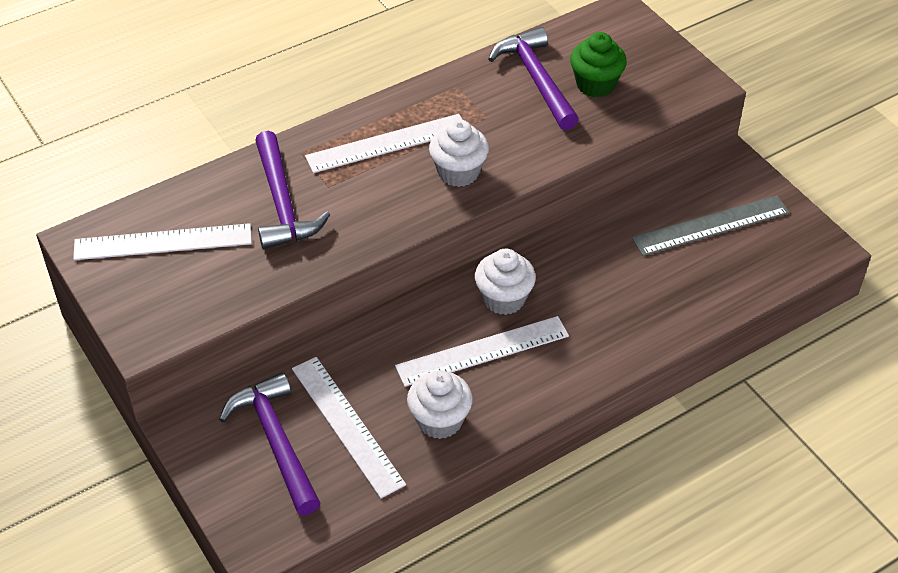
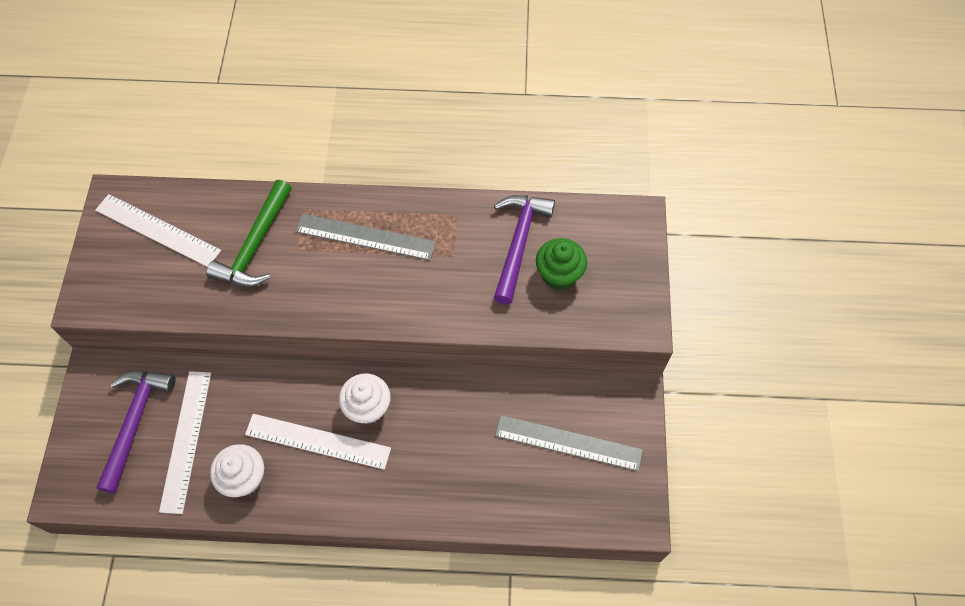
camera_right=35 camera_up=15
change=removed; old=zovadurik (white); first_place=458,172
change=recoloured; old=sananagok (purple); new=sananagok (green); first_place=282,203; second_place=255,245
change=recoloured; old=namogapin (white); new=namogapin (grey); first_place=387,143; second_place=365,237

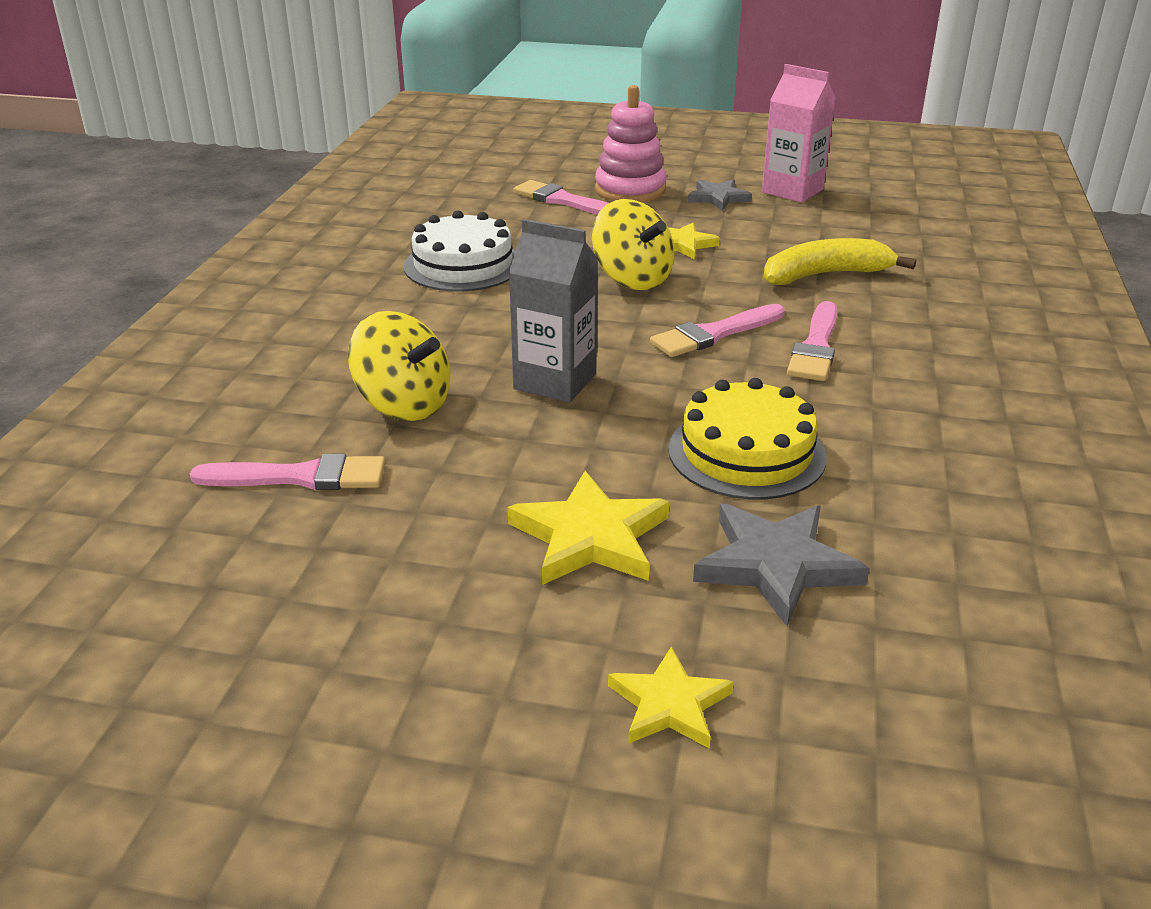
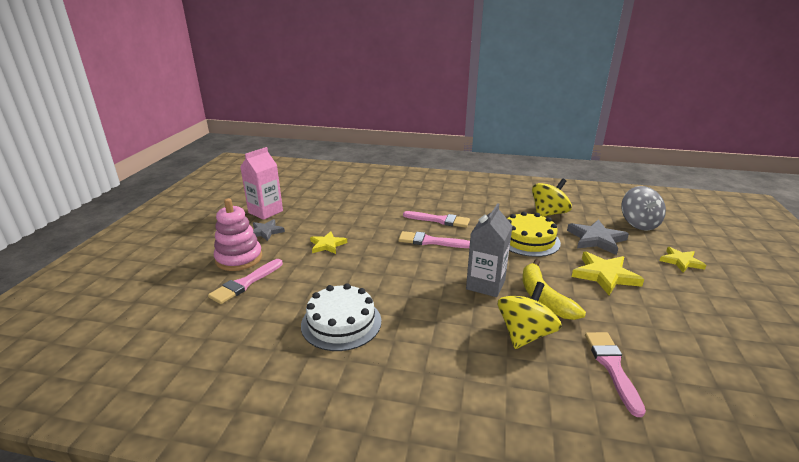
camera_right=-90 camera_up=-5
change=added; new=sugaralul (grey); second_place=638,224
change=moved; old=sugaralul (yellow); first_place=632,279; second_place=548,213
change=moved; old=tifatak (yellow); first_place=825,275; second_place=543,298
change=turned; old=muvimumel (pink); first_place=714,334; second_place=430,241; degrees=135

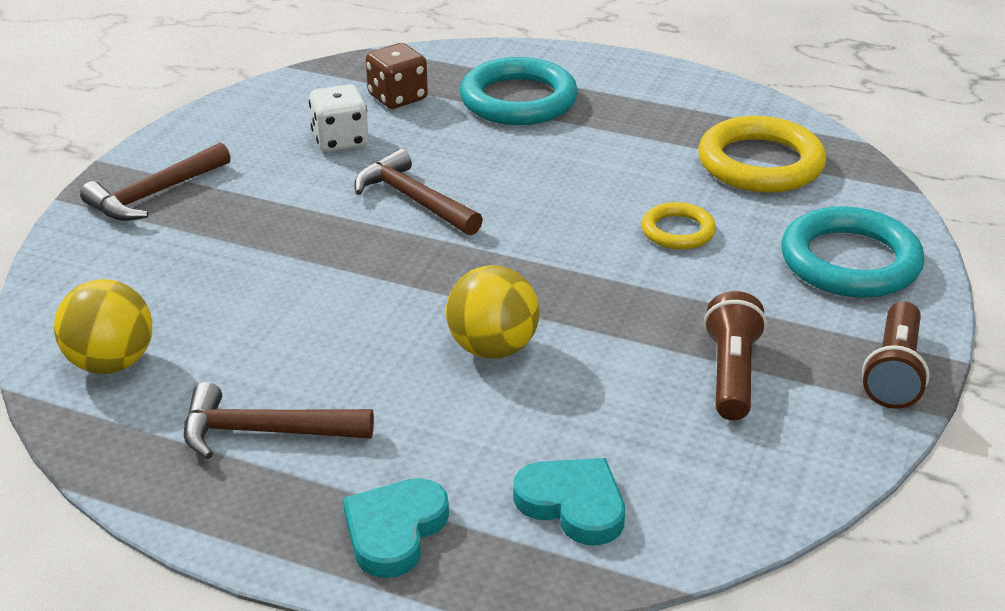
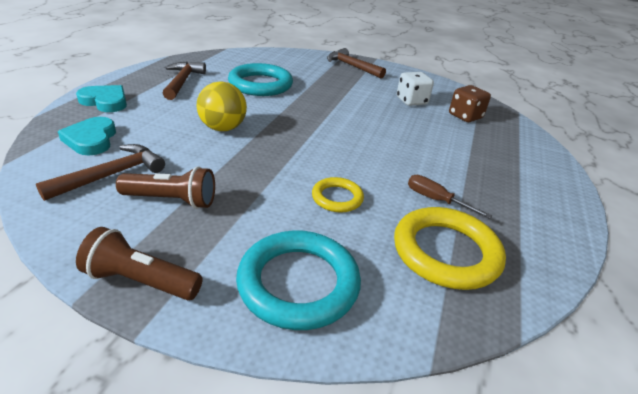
camera_right=85 camera_up=0
change=removed; old=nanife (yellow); first_place=111,363
change=added; new=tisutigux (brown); second_place=436,200
change=moved; old=sananagok (brown); first_place=413,199; second_place=112,175
change=moved; old=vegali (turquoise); first_place=518,100; second_place=260,84
change=turned; old=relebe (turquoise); first_place=573,504; second_place=91,139; degrees=135

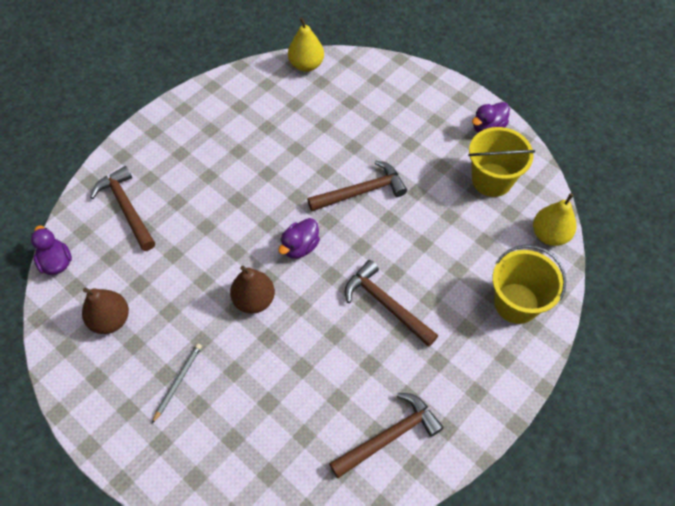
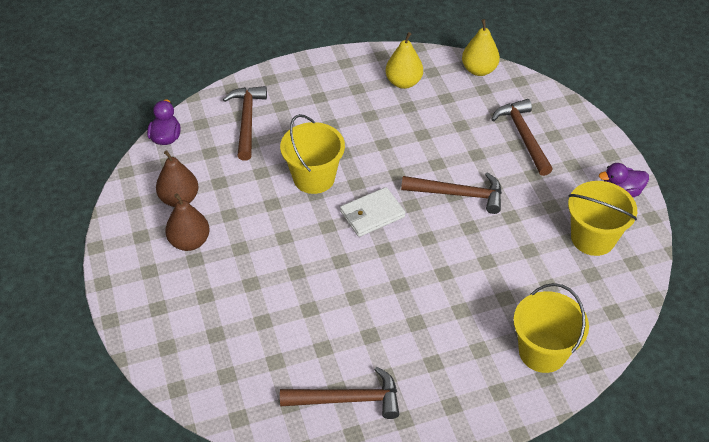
camera_right=30 camera_up=-10
change=removed; old=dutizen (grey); first_place=177,382
change=added; new=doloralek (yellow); second_place=314,178
change=moved; old=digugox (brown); first_place=254,300; second_place=190,241
change=moved; old=sananagok (brown); first_place=386,304; second_place=523,136
change=moved; old=digugox (yellow); first_place=549,235; second_place=403,82
change=replaced; old=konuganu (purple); new=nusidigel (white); first_place=300,247; second_place=372,214

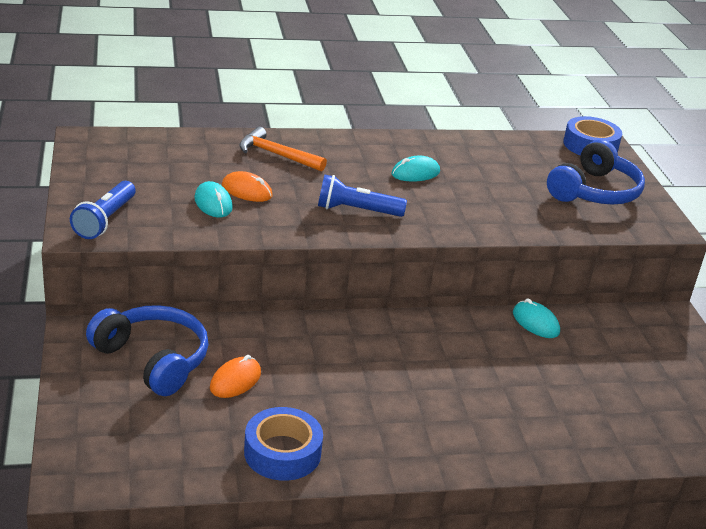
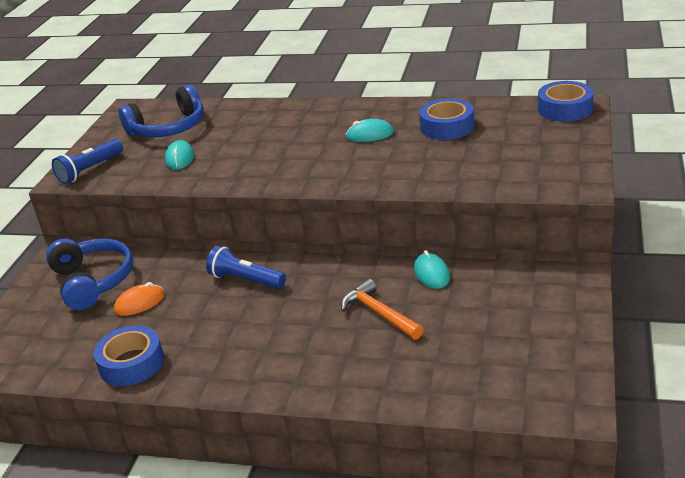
camera_right=30 camera_up=0
change=removed; old=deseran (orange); first_place=247,191
change=added; new=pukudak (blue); second_place=447,127
change=moved; old=sananagok (orange); first_place=276,155; second_place=379,313
change=moved; old=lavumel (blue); first_place=356,210; second_place=246,280
change=moved; old=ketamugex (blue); first_place=594,191; second_place=169,128

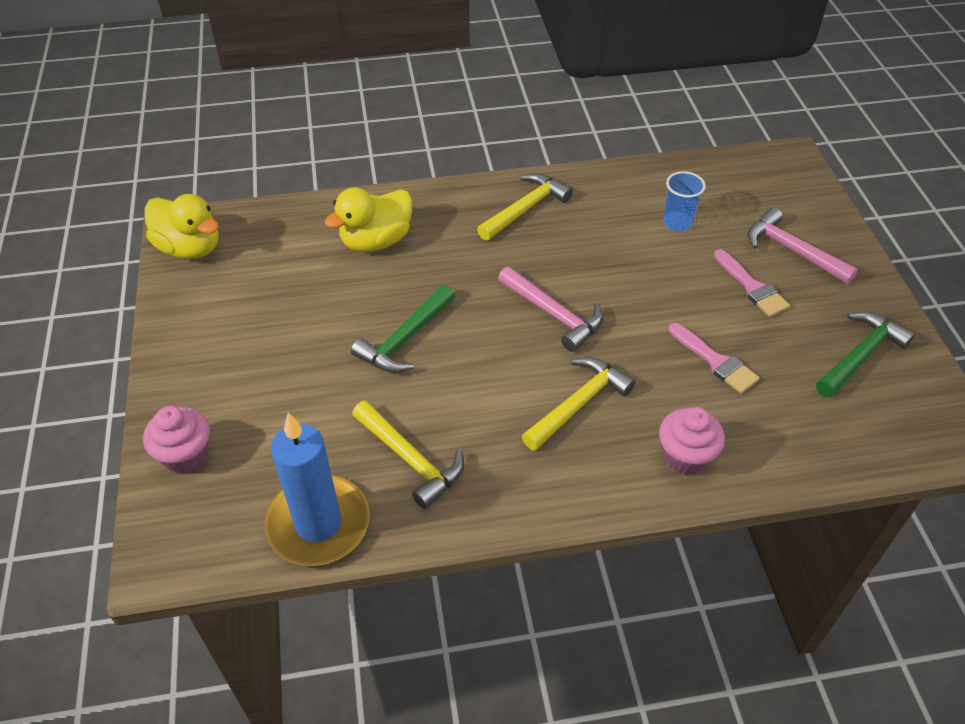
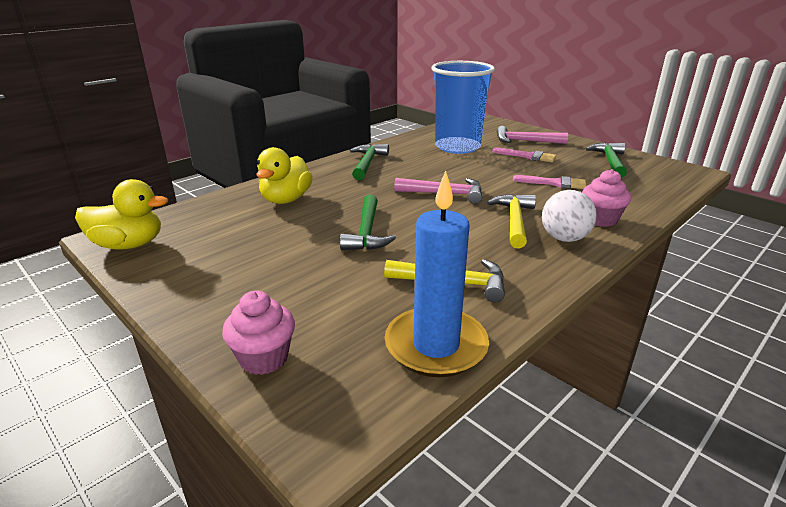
camera_right=-35 camera_up=-20
change=added; new=nanife (white); second_place=564,238
change=recoloured; old=sananagok (yellow); new=sananagok (green); first_place=525,208; second_place=367,163
change=resized; old=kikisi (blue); first_place=677,222; second_place=457,147; factor=2.39

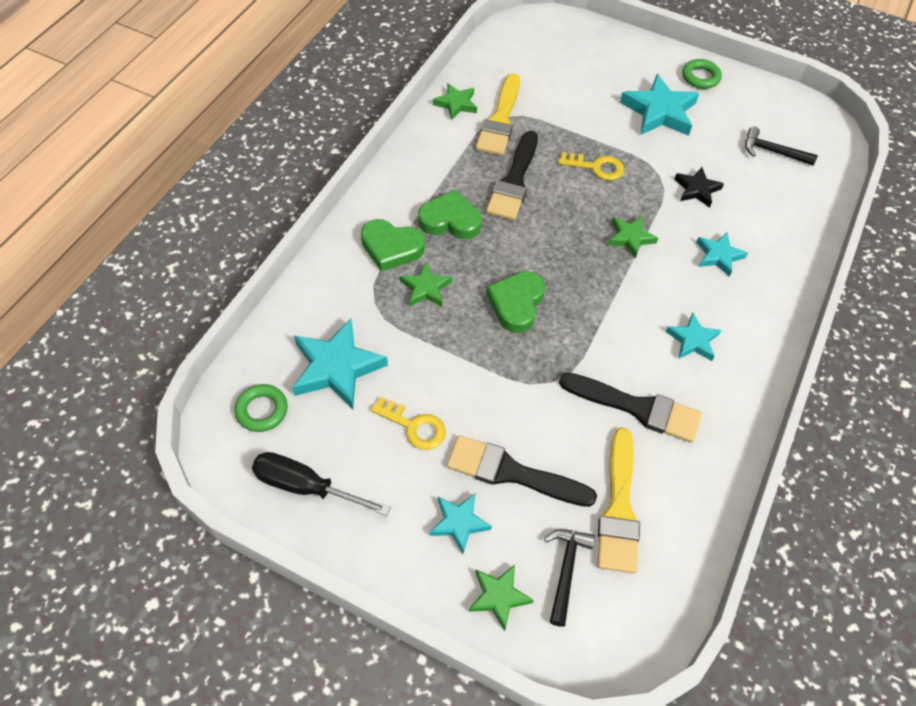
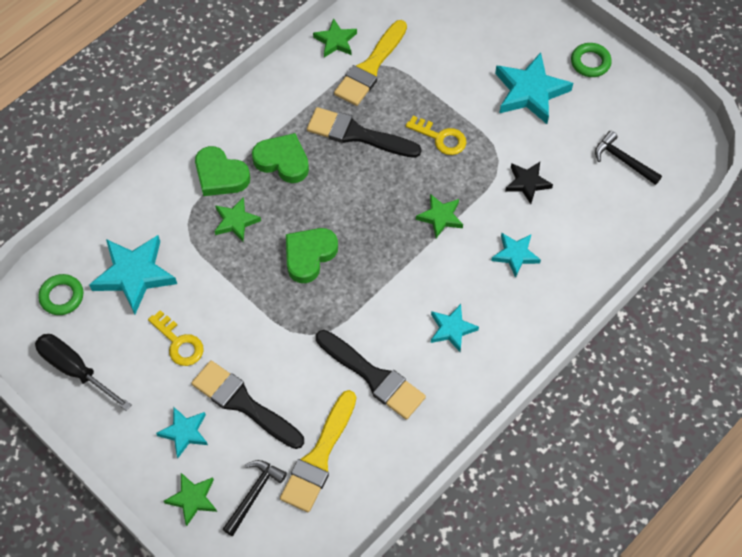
camera_right=20 camera_up=5
change=turned; old=muvimumel (black); first_place=514,181; second_place=357,134; degrees=75

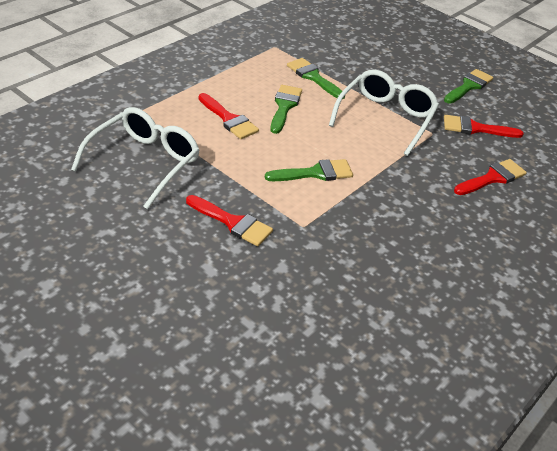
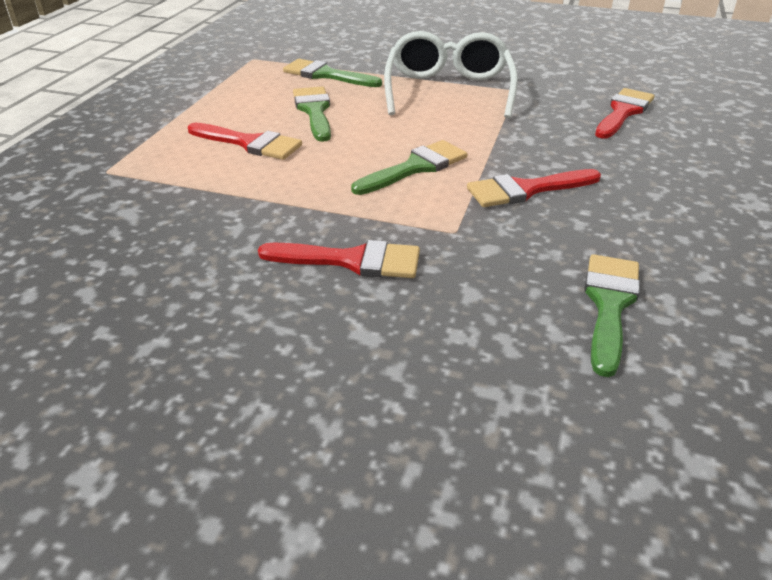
camera_right=-20 camera_up=-5
change=removed; old=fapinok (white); first_place=145,162
change=moved; old=muvimumel (green); first_place=468,86; second_place=609,304
change=moved; old=muvimumel (red); first_place=475,128; second_place=526,190

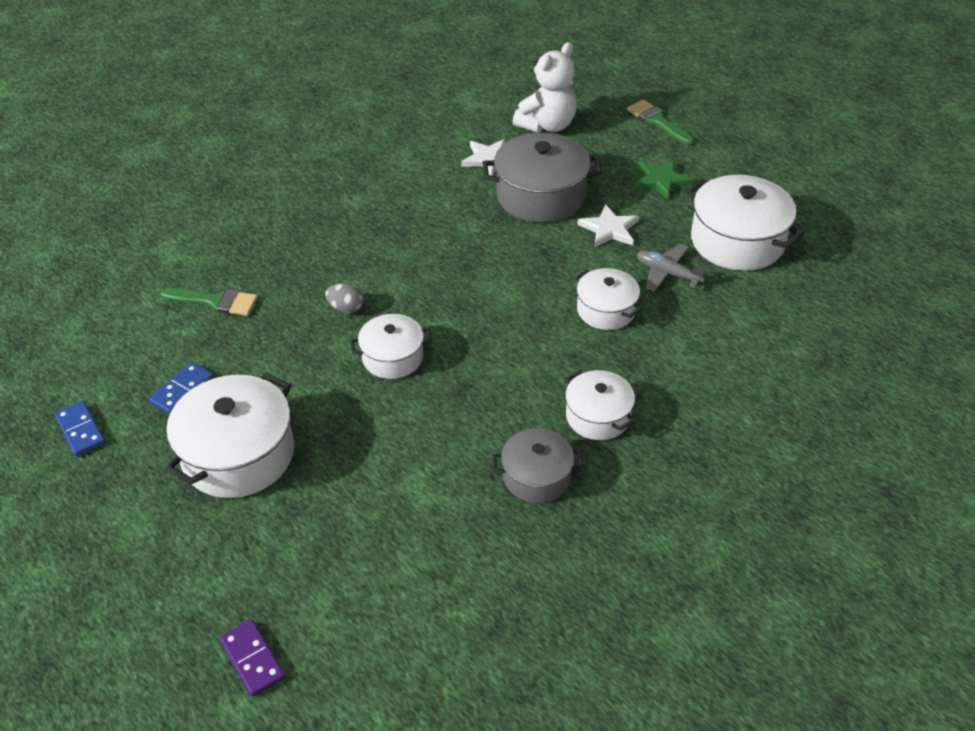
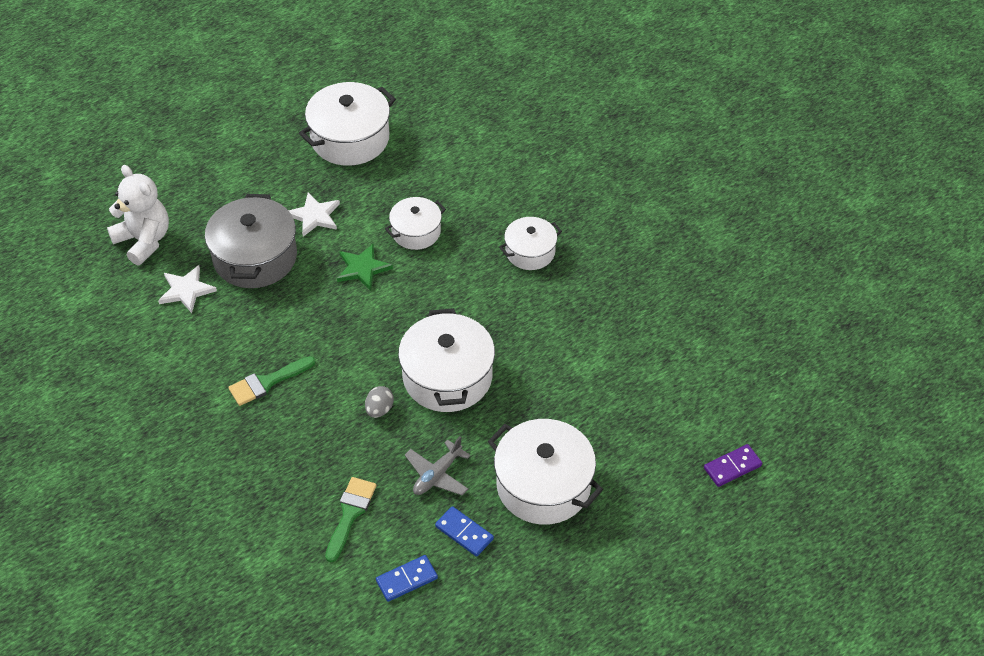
camera_right=-85 camera_up=5
change=removed; old=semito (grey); first_place=536,476
change=moved; old=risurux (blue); first_place=81,430; second_place=406,579
change=moved; old=muvimumel (green); first_place=657,121; second_place=267,382
change=moved; old=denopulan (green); first_place=661,180; second_place=363,268
change=moved; old=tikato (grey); first_place=667,273; second_place=437,475
change=resized; old=semito (white); first_place=393,357; second_place=447,377; factor=1.69

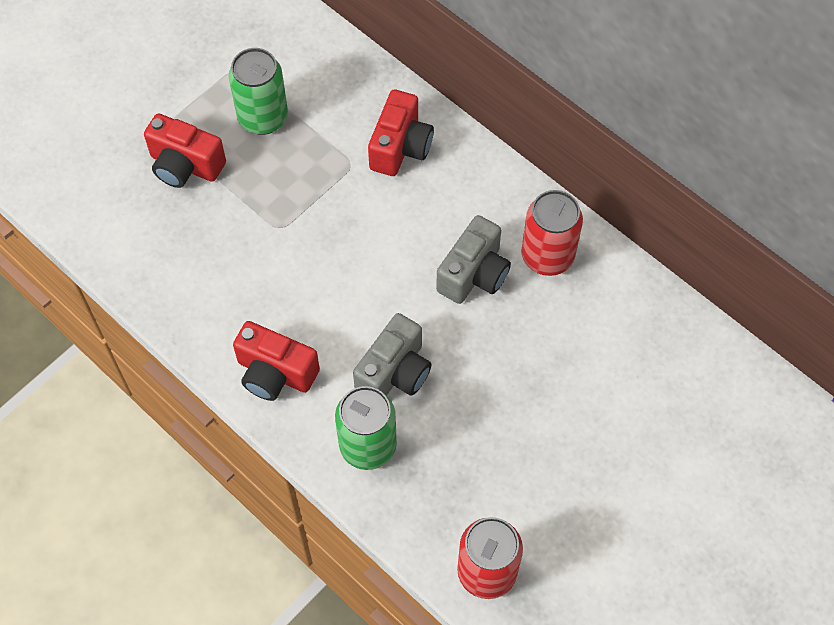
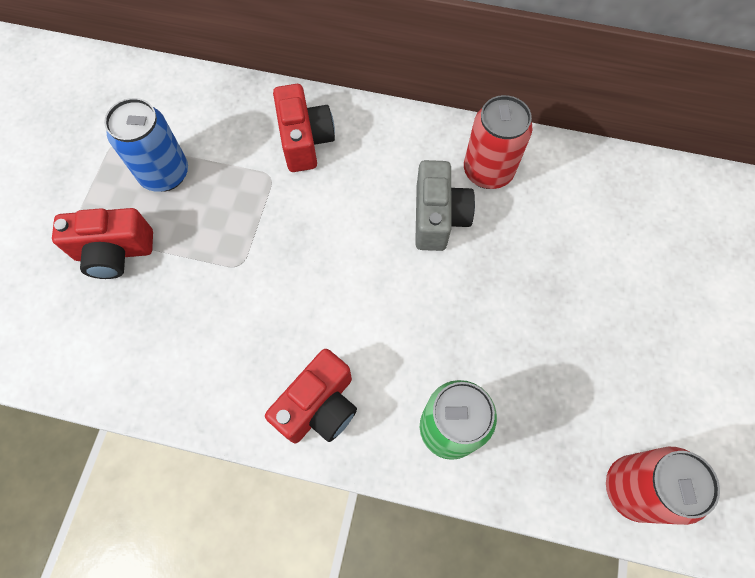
camera_right=-30 camera_up=5
change=removed; old=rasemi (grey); first_place=394,372
change=recoloured; old=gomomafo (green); new=gomomafo (blue); first_place=263,118; second_place=165,174
change=turned; old=rasemi (red); first_place=275,373; second_place=319,406; degrees=-45

